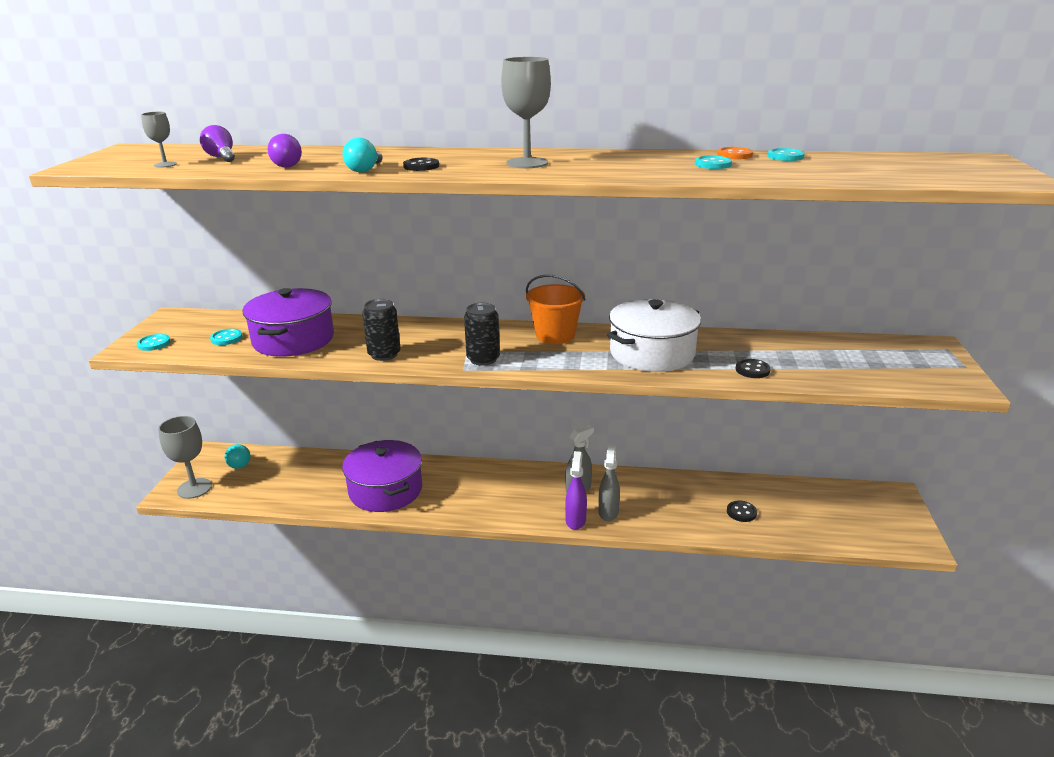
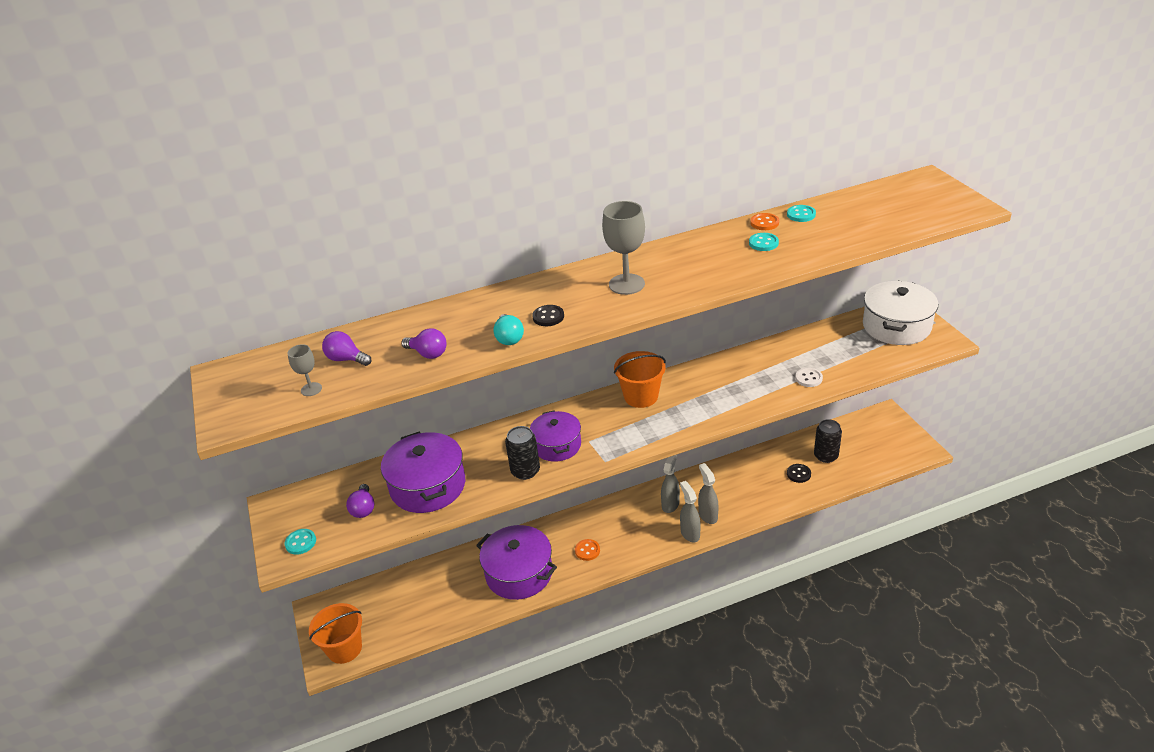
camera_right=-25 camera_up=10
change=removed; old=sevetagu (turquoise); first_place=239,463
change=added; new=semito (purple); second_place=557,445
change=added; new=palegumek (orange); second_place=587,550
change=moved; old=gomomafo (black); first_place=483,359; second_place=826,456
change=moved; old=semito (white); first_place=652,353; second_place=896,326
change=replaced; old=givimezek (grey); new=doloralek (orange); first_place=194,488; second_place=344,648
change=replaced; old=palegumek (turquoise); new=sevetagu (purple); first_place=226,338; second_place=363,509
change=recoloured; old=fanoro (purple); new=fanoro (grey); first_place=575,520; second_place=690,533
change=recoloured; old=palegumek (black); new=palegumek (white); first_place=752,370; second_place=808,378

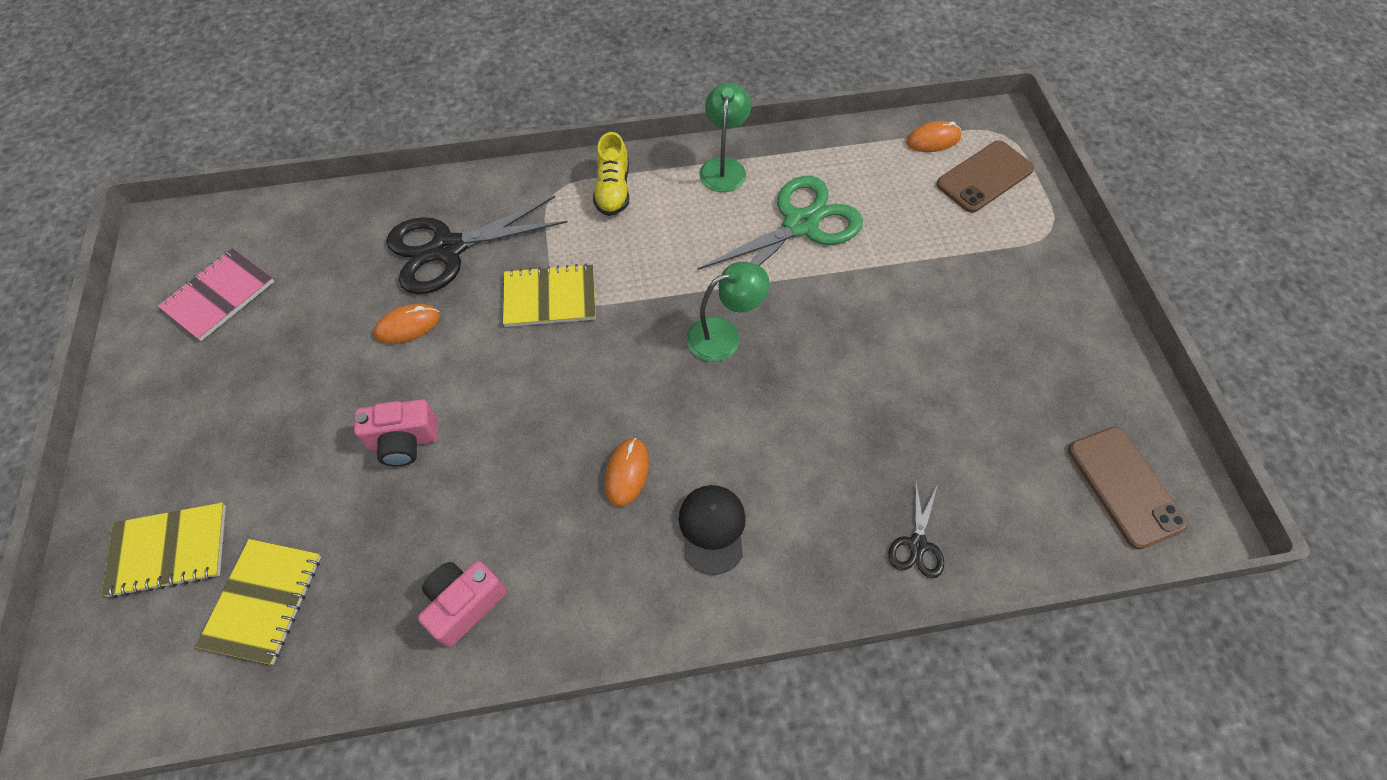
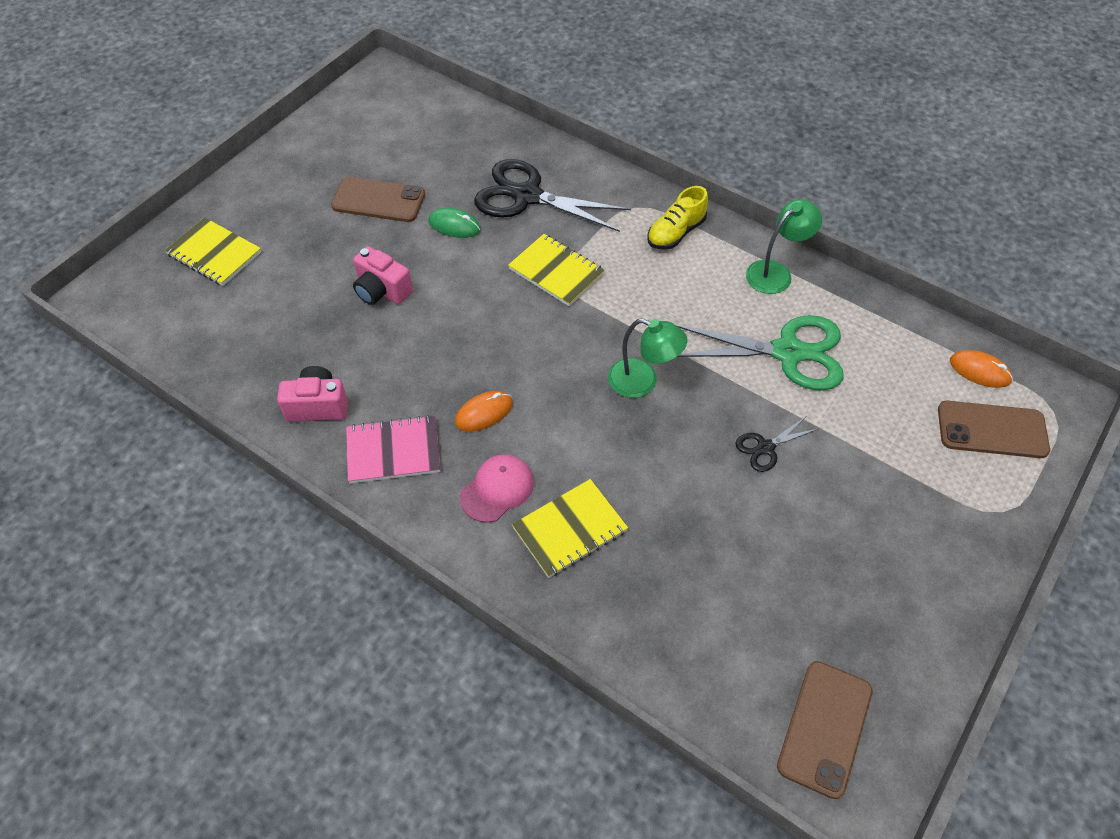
camera_right=45 camera_up=-5
change=added; new=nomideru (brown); second_place=378,200
change=moved; old=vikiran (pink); first_place=219,296; second_place=393,451
change=moved; old=vikiran (yellow); first_place=263,601; second_place=570,529
change=moved; old=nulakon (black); first_place=917,544; second_place=765,447
change=recoloured; old=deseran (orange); new=deseran (green); first_place=408,325; second_place=454,225
change=recoloured; old=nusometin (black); new=nusometin (pink); first_place=712,529; second_place=497,489

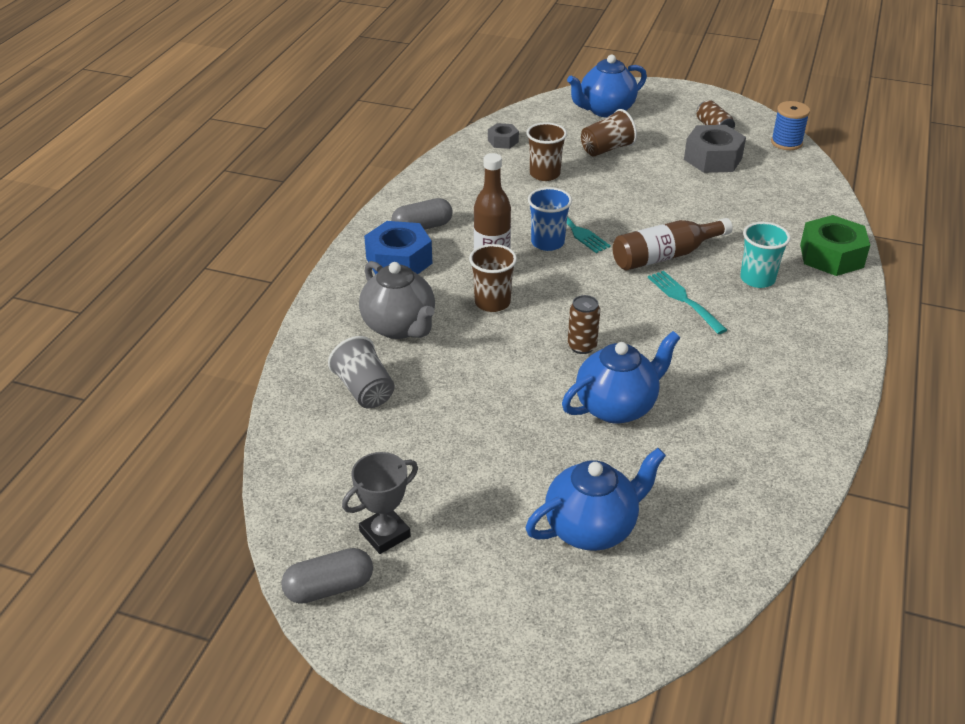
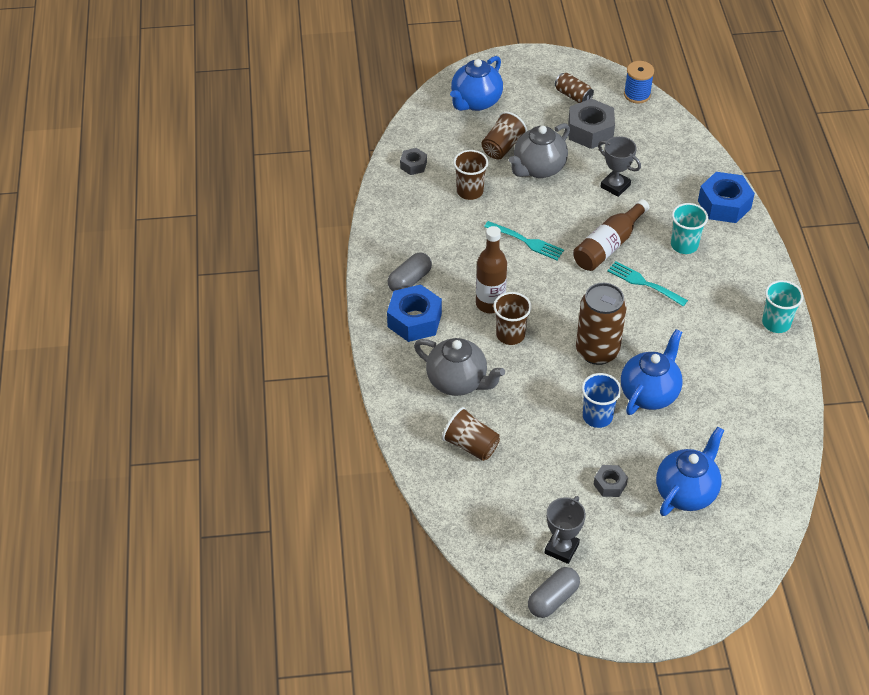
camera_right=-25 camera_up=10
change=added; new=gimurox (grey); second_place=538,168
change=added; new=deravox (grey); second_place=610,484
change=added; new=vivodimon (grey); second_place=615,186
change=added; new=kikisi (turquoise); second_place=776,323
change=moved; old=kikisi (blue); first_place=547,242; second_place=597,416
change=recoloured; old=kikisi (grey); new=kikisi (brown); first_place=364,390; second_place=471,445
change=recoloured; old=deravox (green); new=deravox (blue); first_place=831,256; second_place=724,204
change=resized; old=gomomafo (brown); first_place=582,346; second_place=597,351; factor=1.92

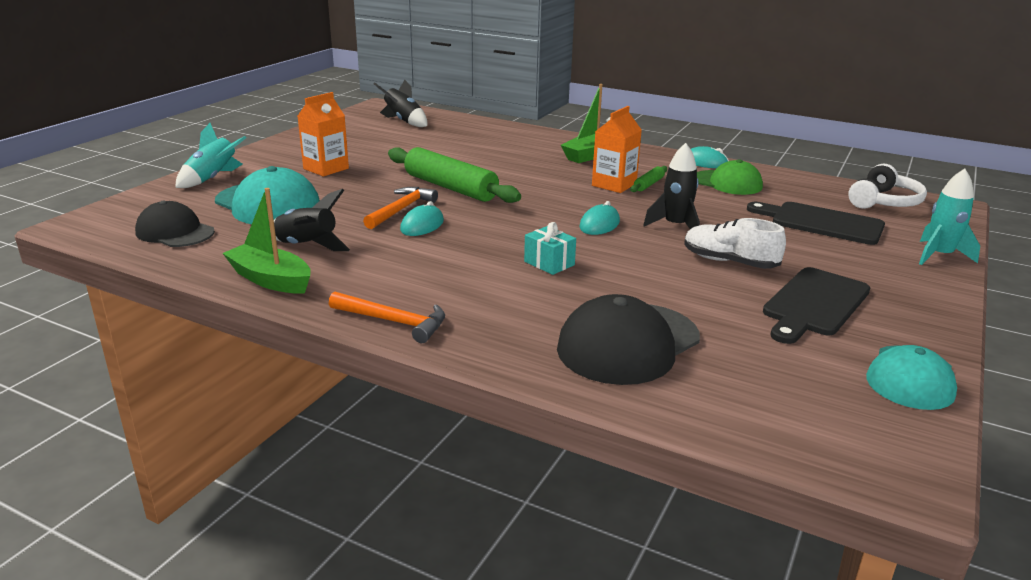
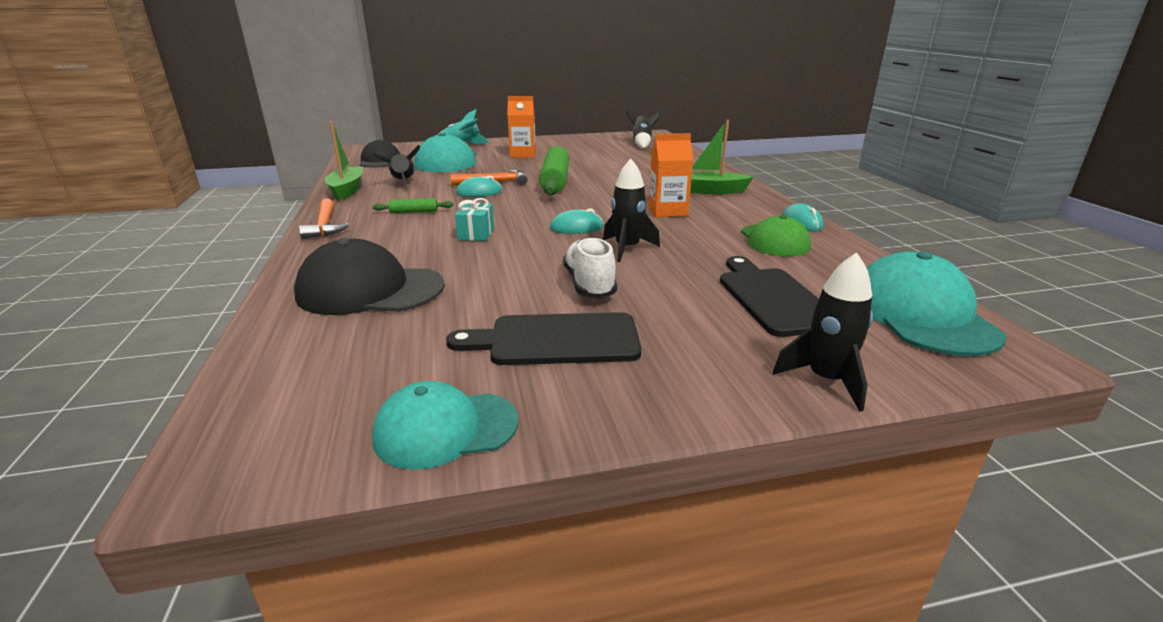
camera_right=50 camera_up=0
change=moved; old=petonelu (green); first_place=648,184; second_place=414,212
change=replaced; old=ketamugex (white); new=nusometin (turquoise); first_place=884,201; second_place=920,314
change=recoloured; old=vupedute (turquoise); new=vupedute (black); first_place=939,256; second_place=826,380

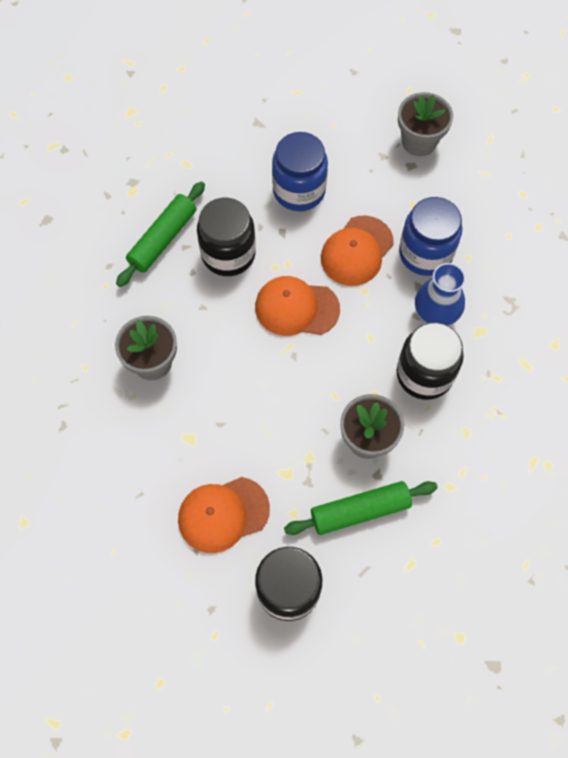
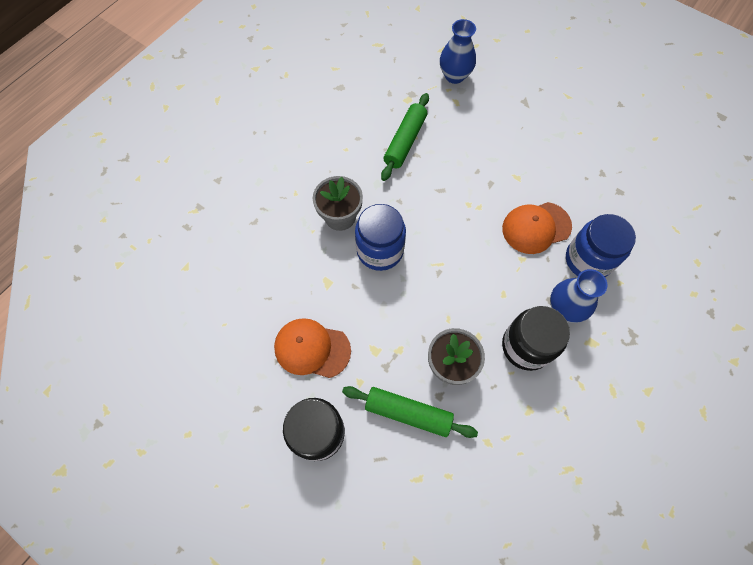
camera_right=35 camera_up=0
change=removed; old=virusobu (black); first_place=228,254
change=removed; old=nusometin (orange); first_place=296,308
change=removed; old=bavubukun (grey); first_place=419,141
change=added; new=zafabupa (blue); second_place=454,76
change=moved; old=virusobu (blue); first_place=299,190; second_place=380,250
change=turned; old=petonelu (green); first_place=163,239; second_place=405,141; degrees=-45

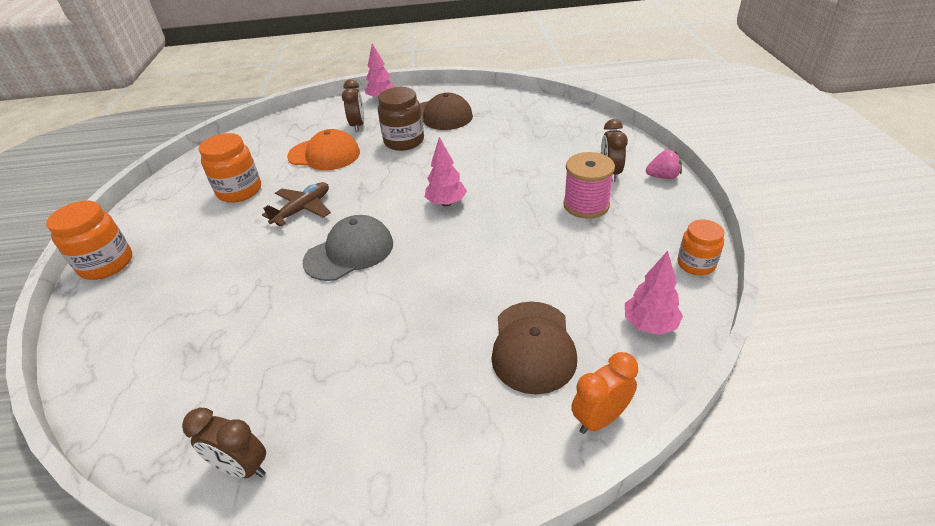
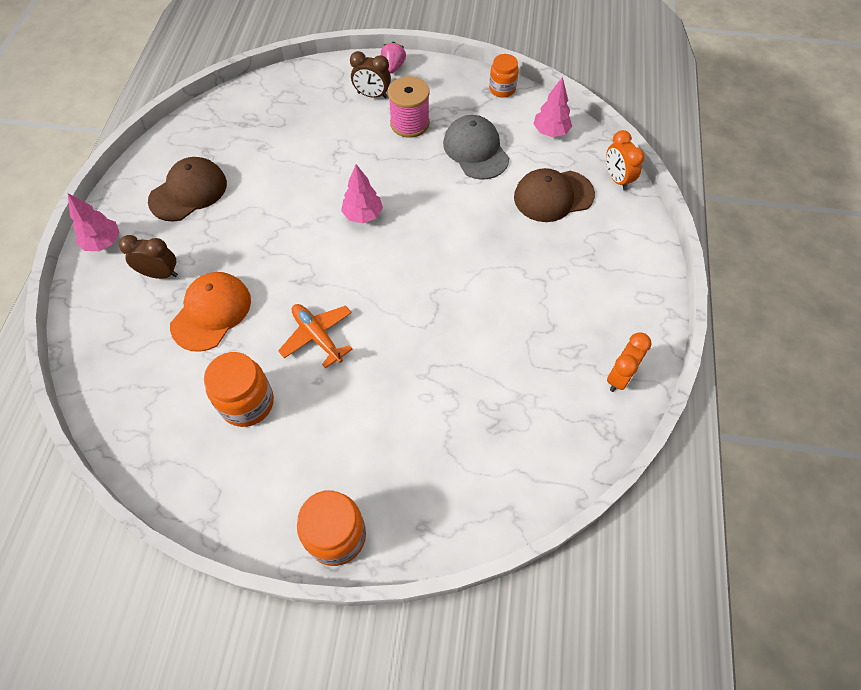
camera_right=-80 camera_up=20
change=removed; old=virusobu (brown); first_place=404,141
change=moved; old=nusometin (grey); first_place=349,252; second_place=476,150
change=recoloured; old=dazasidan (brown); new=dazasidan (orange); first_place=242,467; second_place=619,377
change=recoloured; old=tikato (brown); new=tikato (orange); first_place=303,209; second_place=317,336
change=turned; old=nusometin (brown); first_place=533,346; second_place=553,196; degrees=150

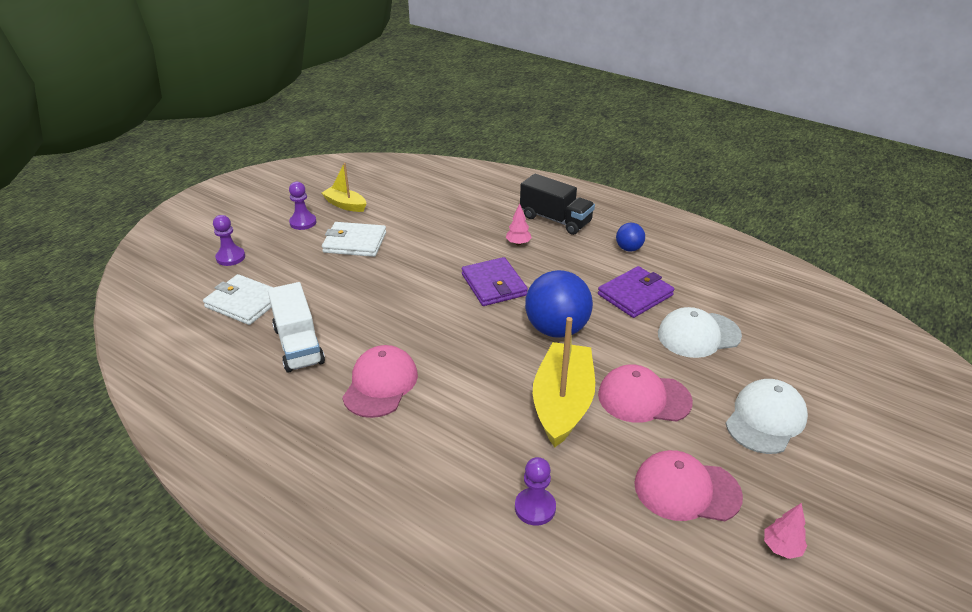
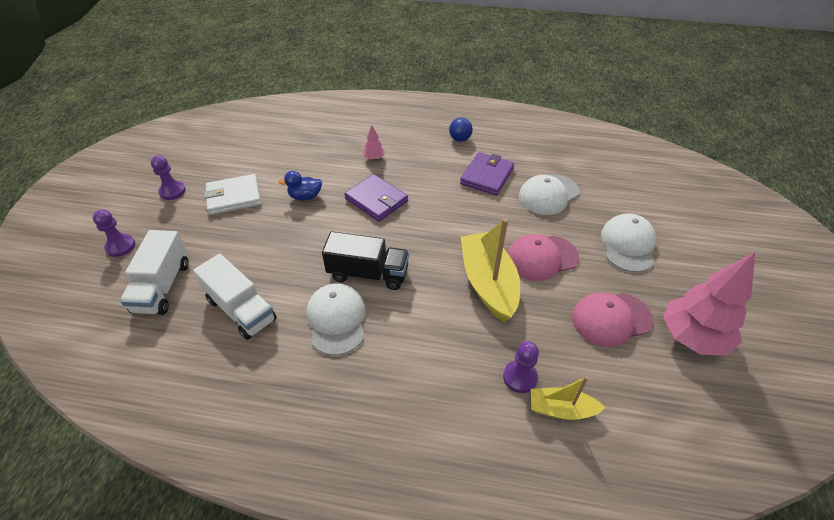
camera_right=-25 camera_up=10
change=removed; old=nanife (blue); first_place=556,329
change=added; new=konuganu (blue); second_place=305,196
change=moved; old=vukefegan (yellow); first_place=345,205; second_place=561,409
change=moved; old=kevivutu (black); first_place=555,220; second_place=368,273
change=replaced; old=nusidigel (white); new=kevivutu (white); first_place=244,302; second_place=162,286
change=recoloured; old=nusometin (pink); new=nusometin (white); first_place=380,384; second_place=336,320
change=resized; old=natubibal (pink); first_place=781,548; second_place=692,337; factor=2.34

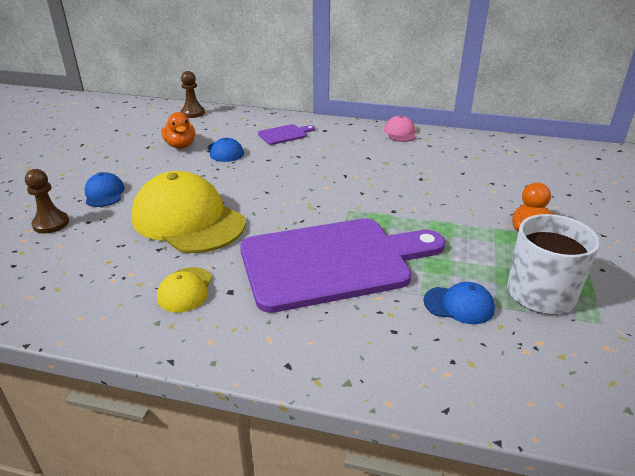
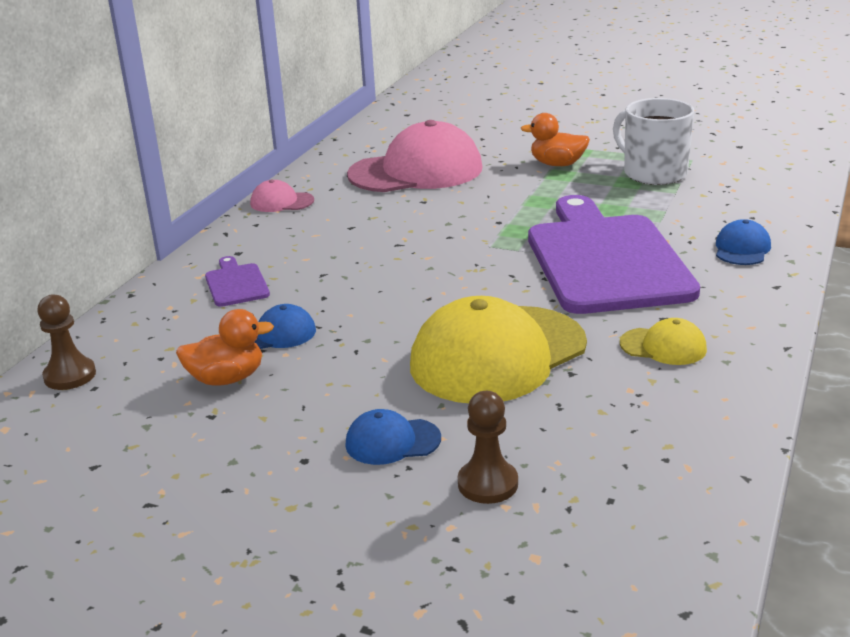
camera_right=-80 camera_up=-5
change=added; new=nusometin (pink); second_place=416,171
change=moved; old=nusometin (blue); first_place=459,305; second_place=742,249

